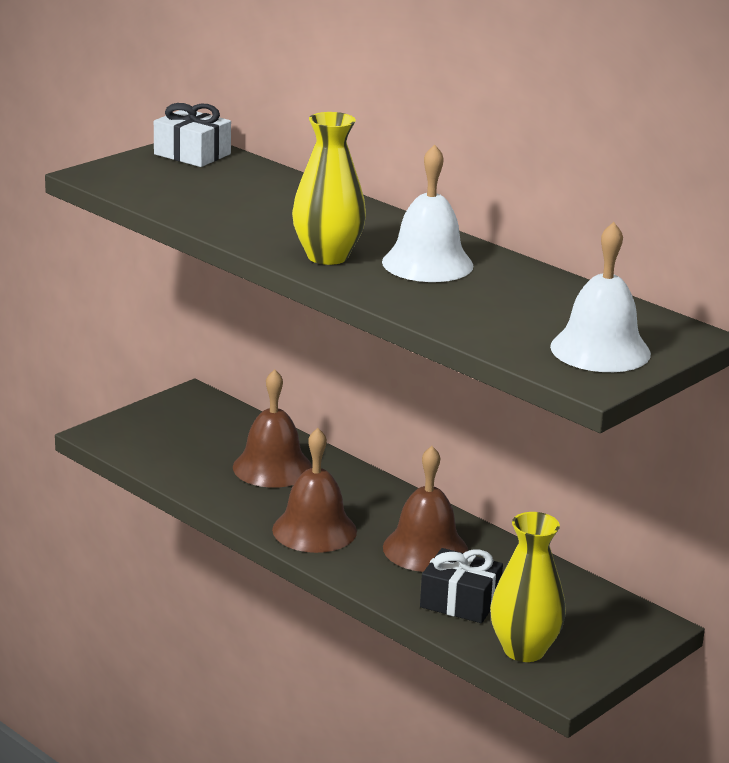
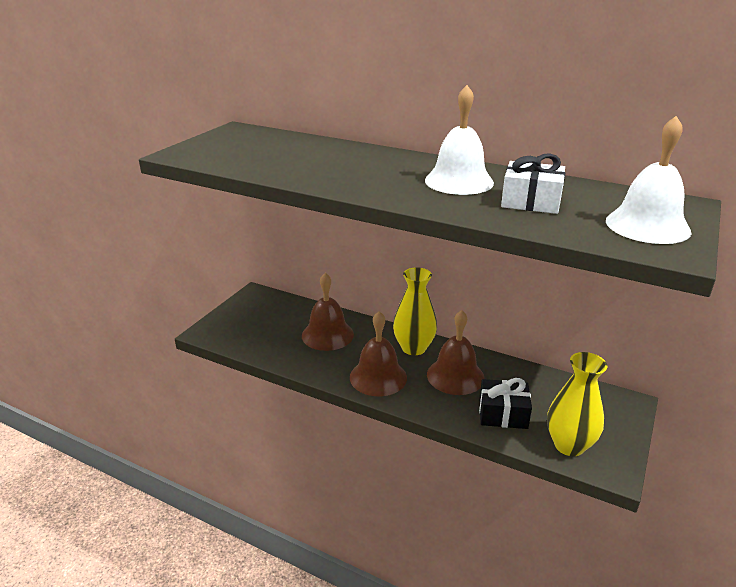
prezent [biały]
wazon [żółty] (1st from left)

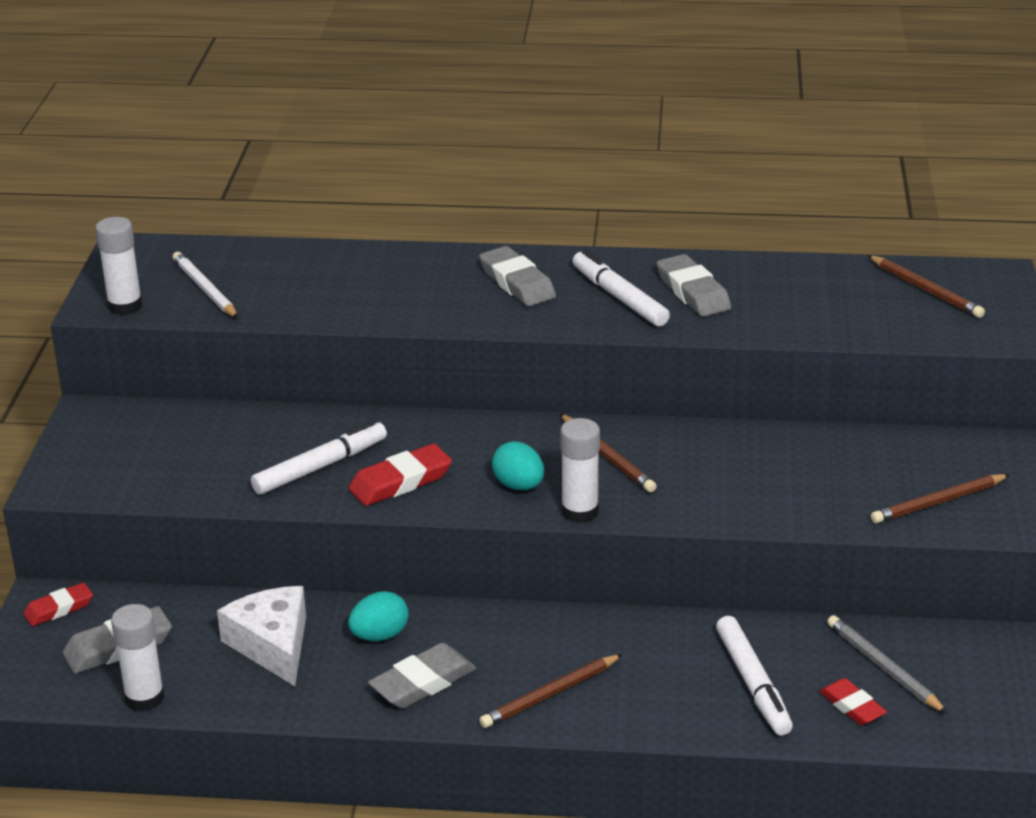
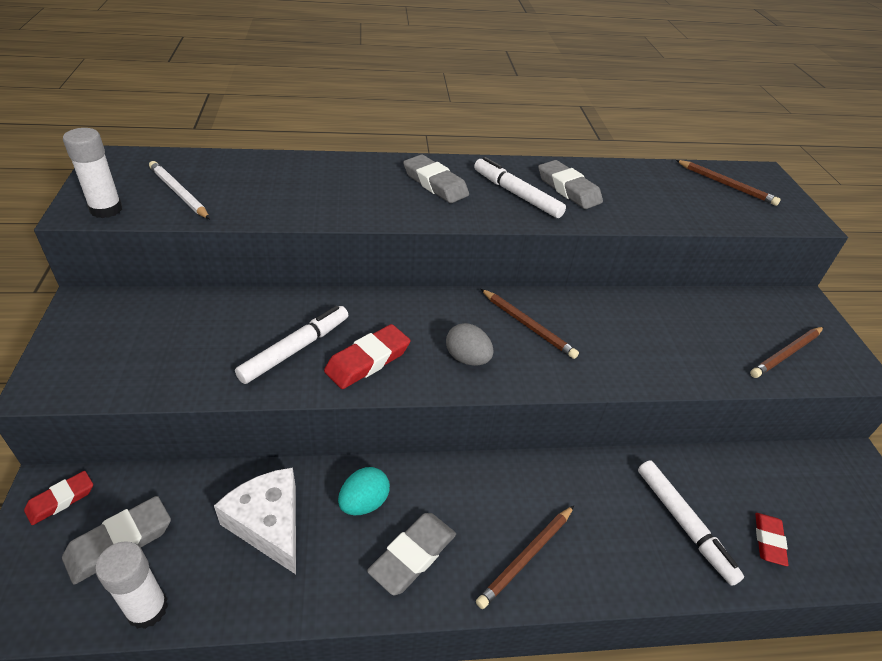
klej w sztyfcie [biały] (3rd from left in the first image)
ołówek [szary]
jajko [szary]
gumka do mazania [czerwony] (3rd from left)

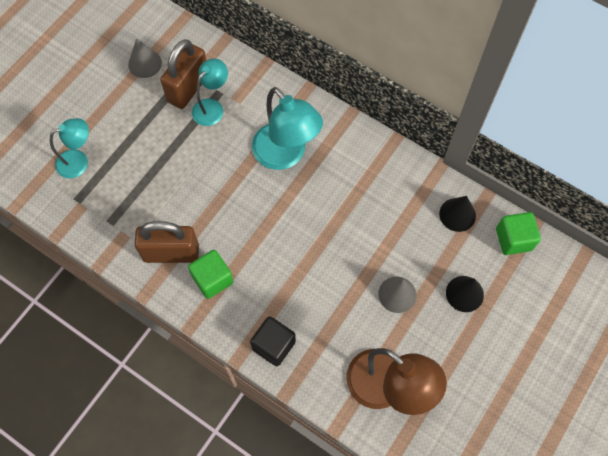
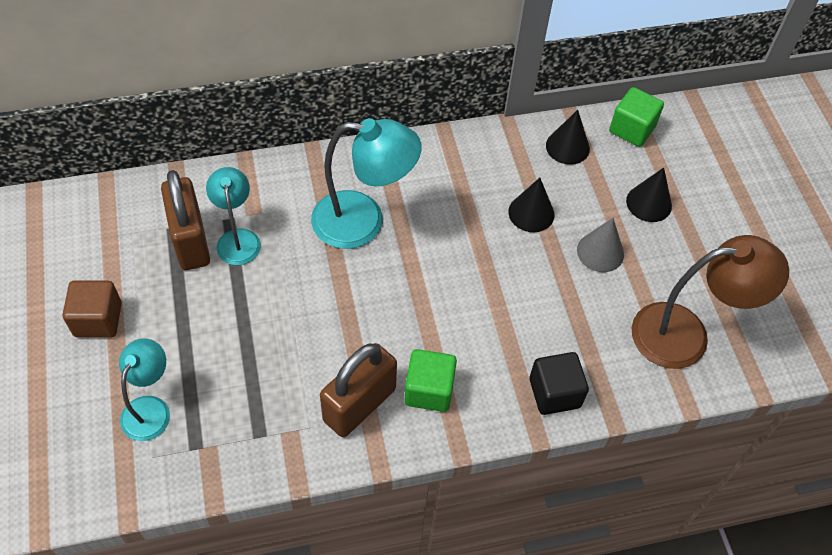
stożek [szary] (1st from left in the first image)
sześcian [brązowy]
stożek [czarny] (1st from left)

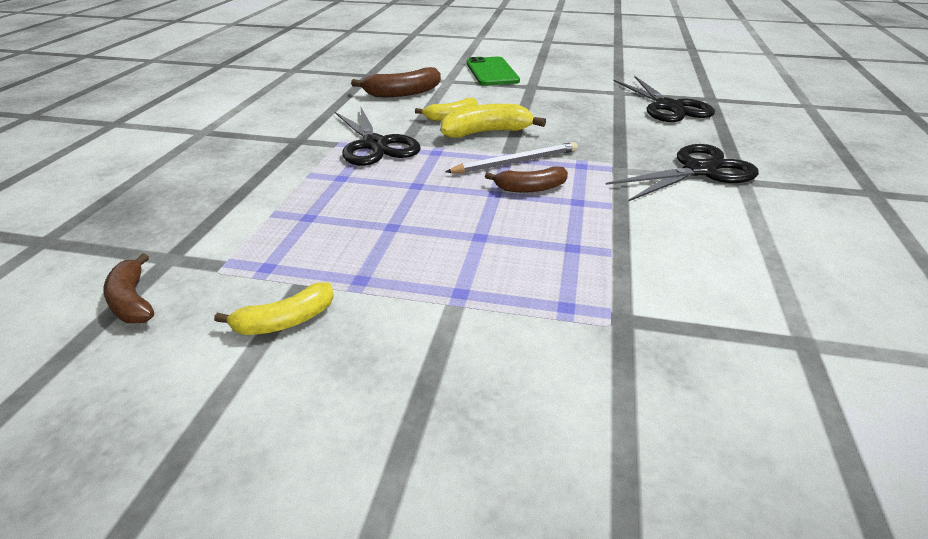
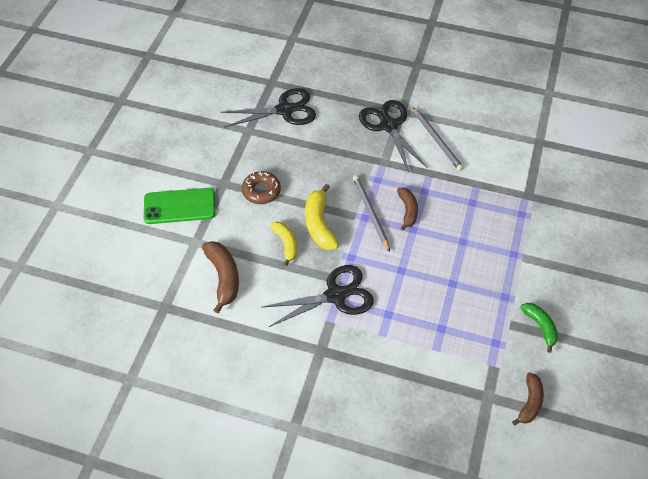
donut [brązowy]
ołówek [szary] (2nd from left)
banan [zielony]
banan [brązowy] (3rd from left)

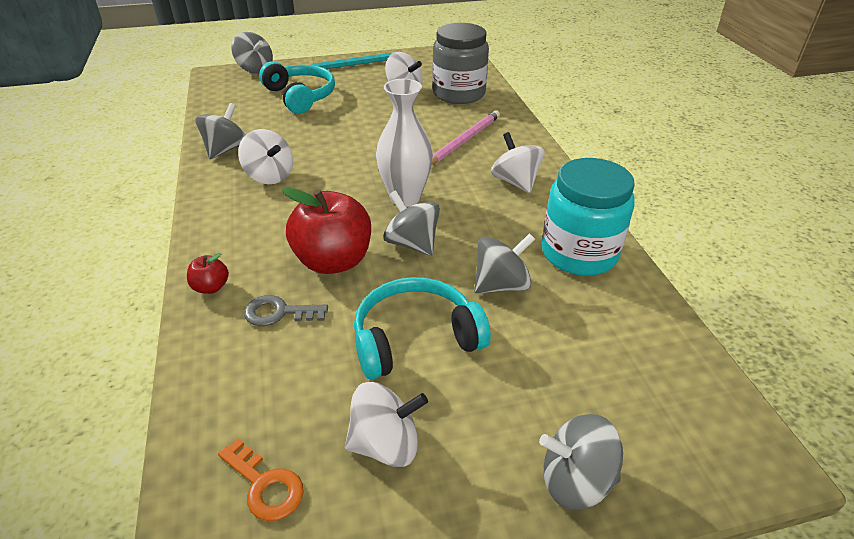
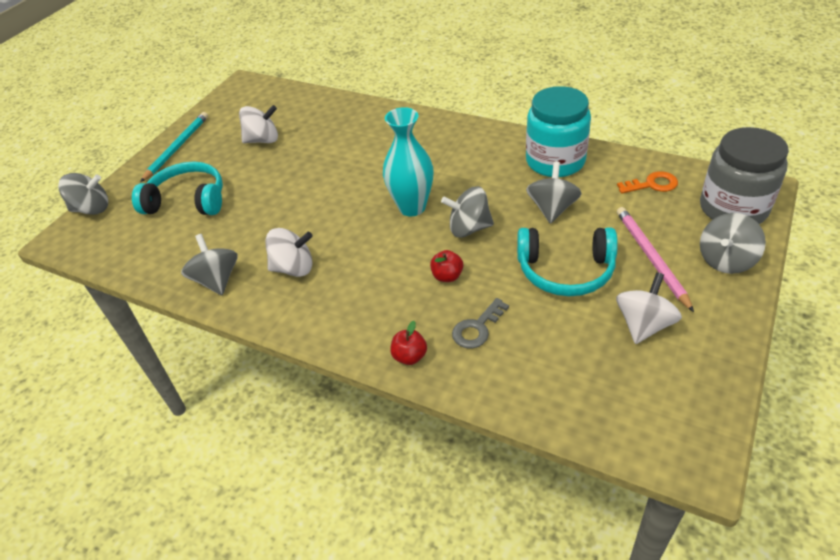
bączek [biały] (4th from left in the first image)
klucz [pomarańczowy]
słoik [szary]
ołówek [różowy]
wazon [turkusowy]
słuchawki [turkusowy] (2nd from left)
jabłko [czerwony] (2nd from left)

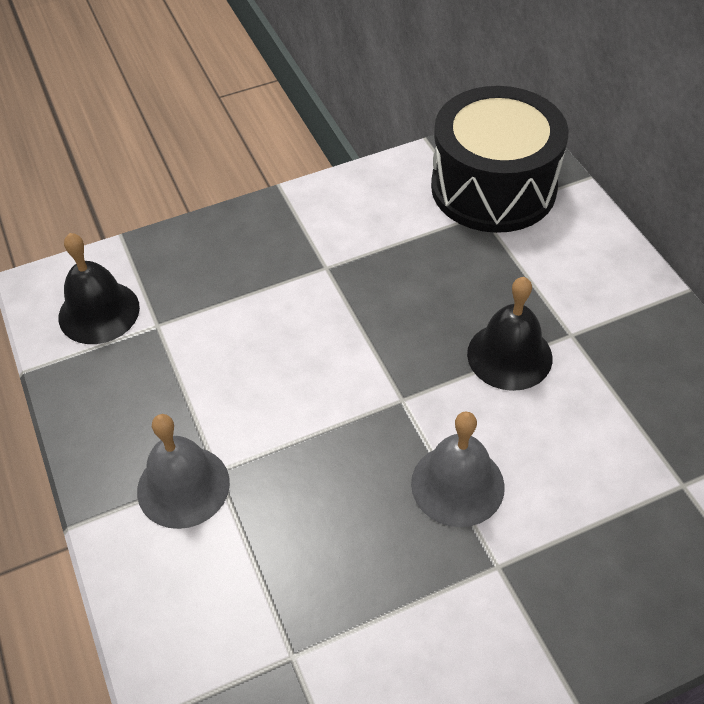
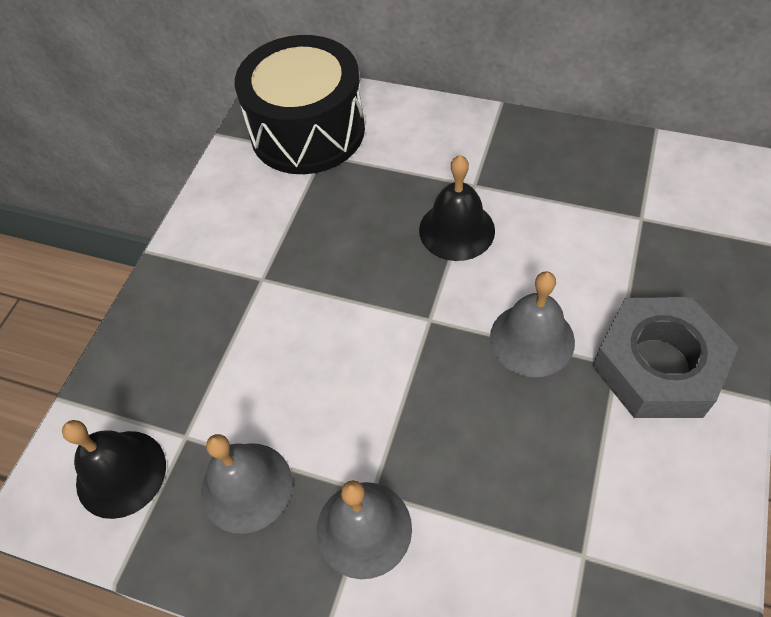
dzwonek [szary] (1st from left)
nakrętka [szary]

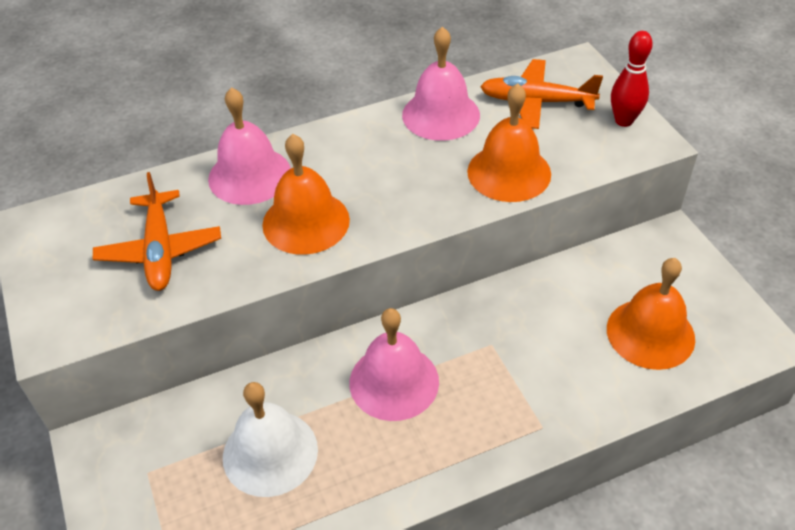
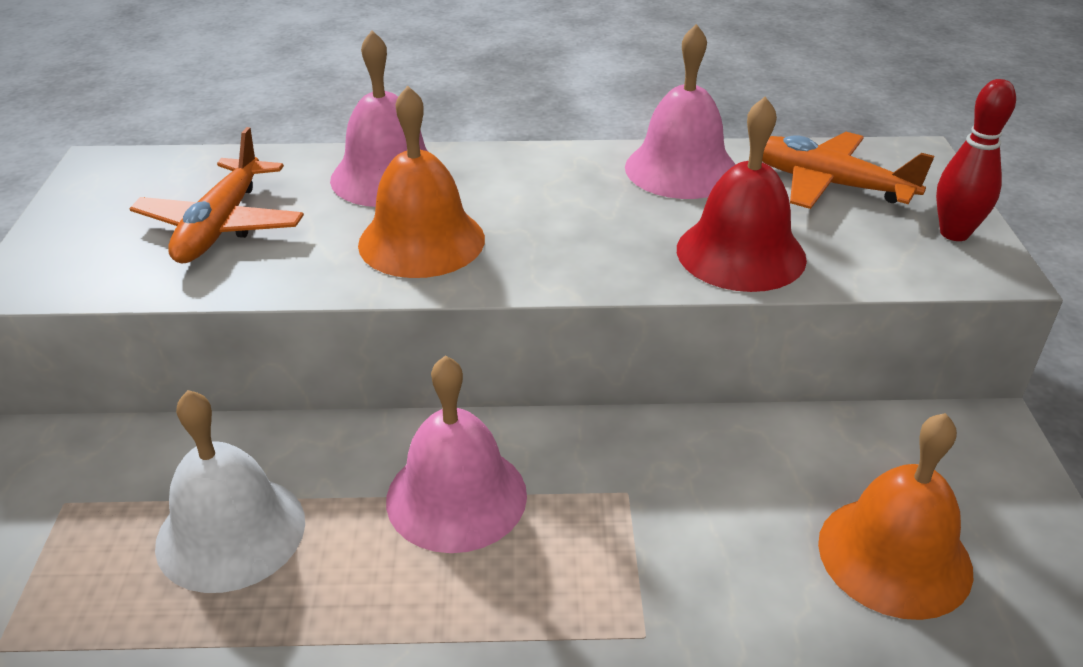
dzwonek [czerwony]

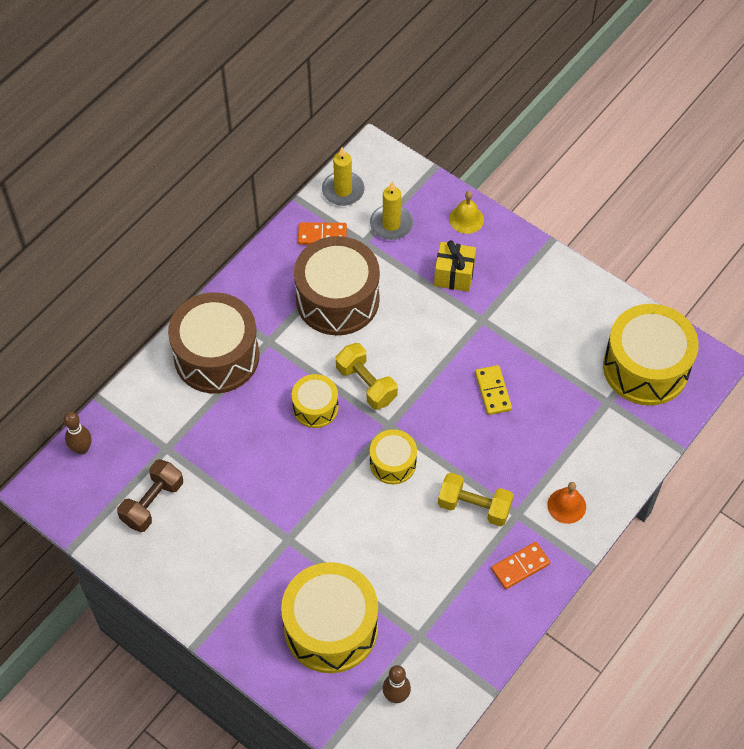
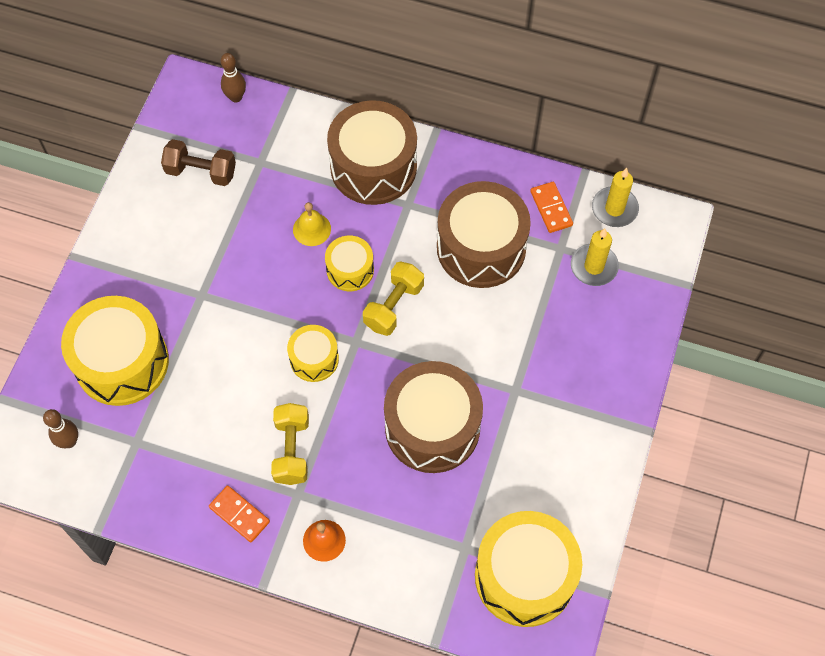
prezent [żółty]
dzwonek [żółty]
bęben [brązowy] (2nd from left)

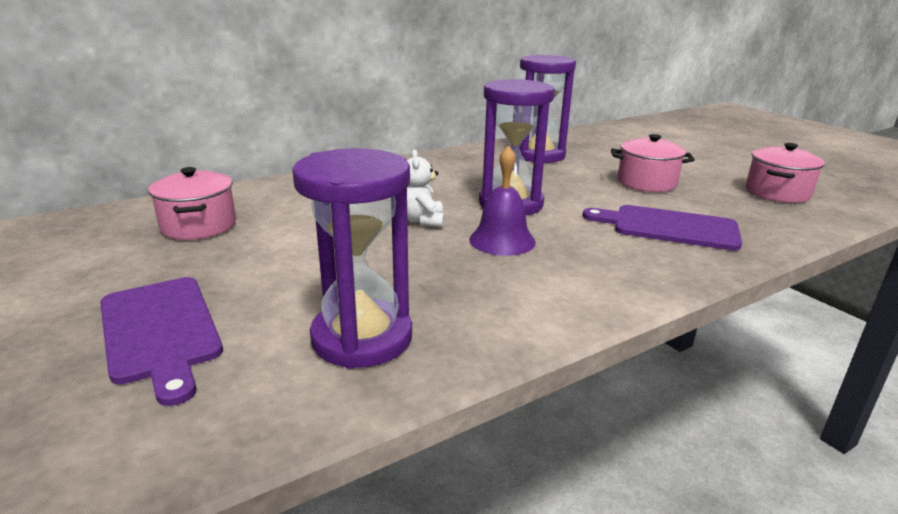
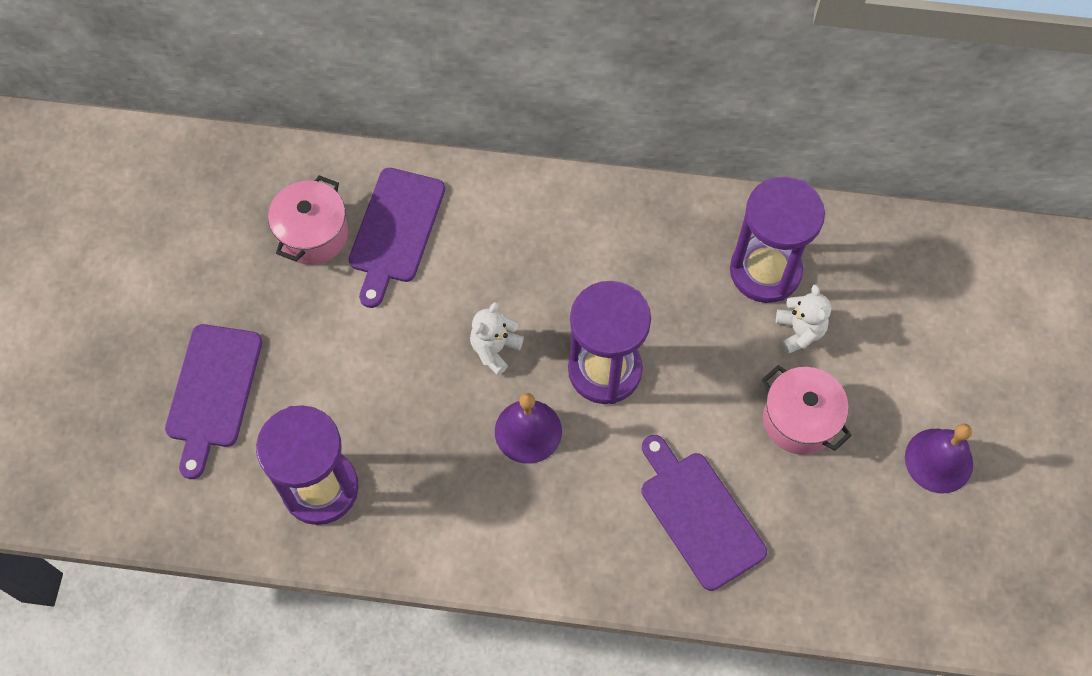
garnek [różowy] (3rd from left in the first image)
deska do krojenia [fioletowy] (2nd from left)
miś [biały] (2nd from left)
dzwonek [fioletowy] (2nd from left)

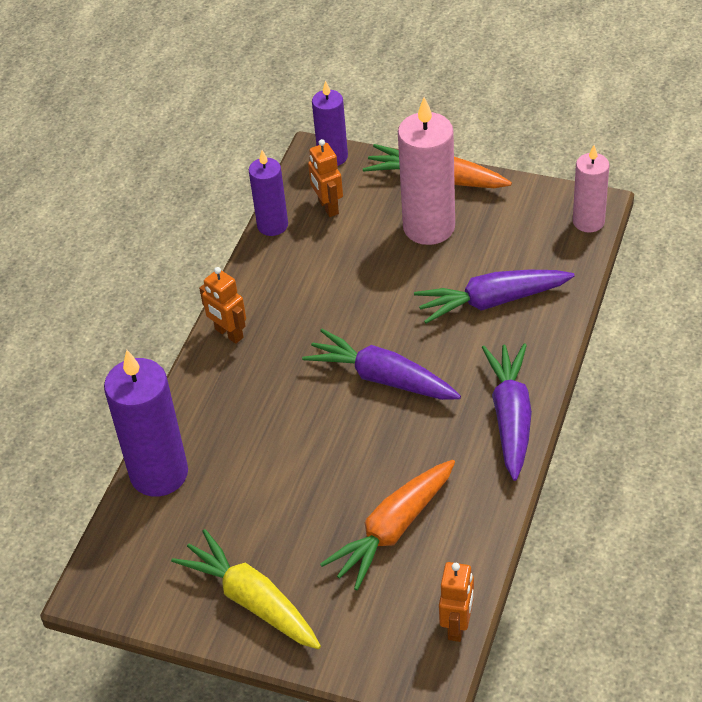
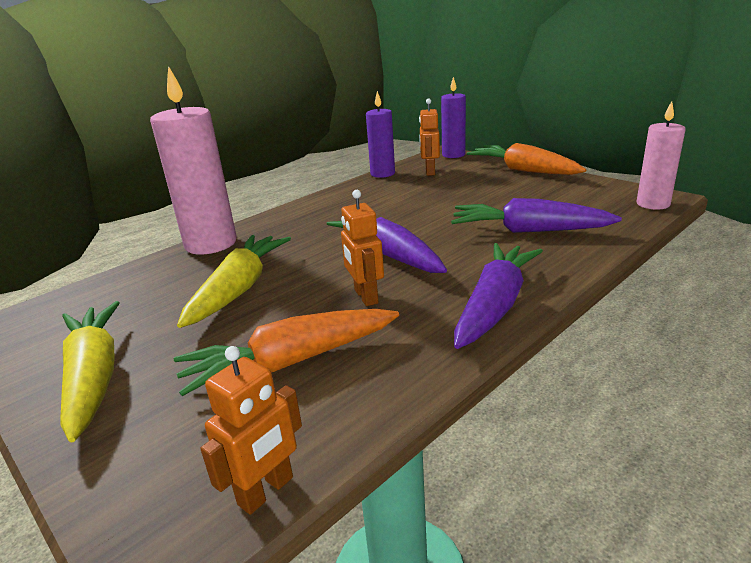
świeca [fioletowy] (1st from left in the first image)
marchewka [żółty] (2nd from left)
robot [pomarańczowy] (2nd from left)
świeca [różowy] (1st from left)

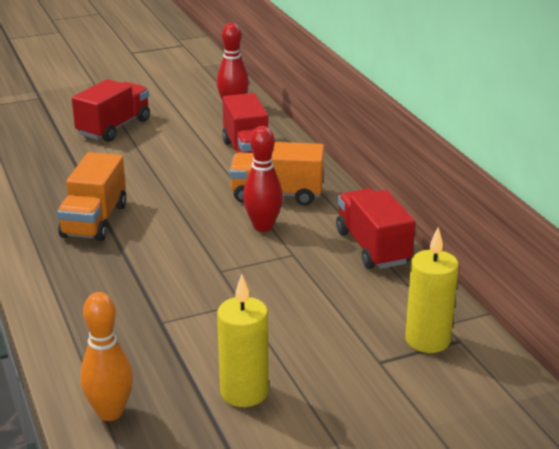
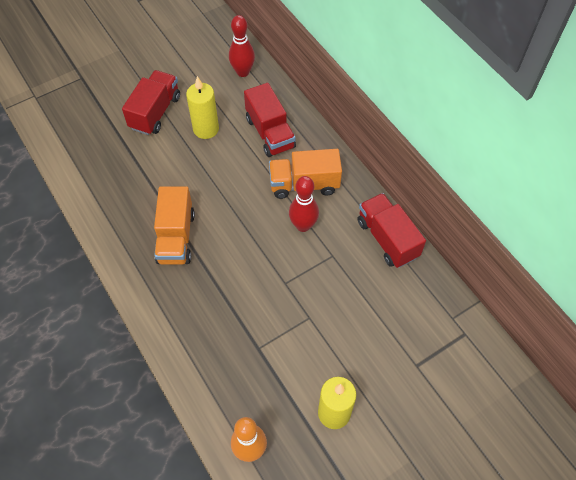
świeca [żółty] (1st from left)

